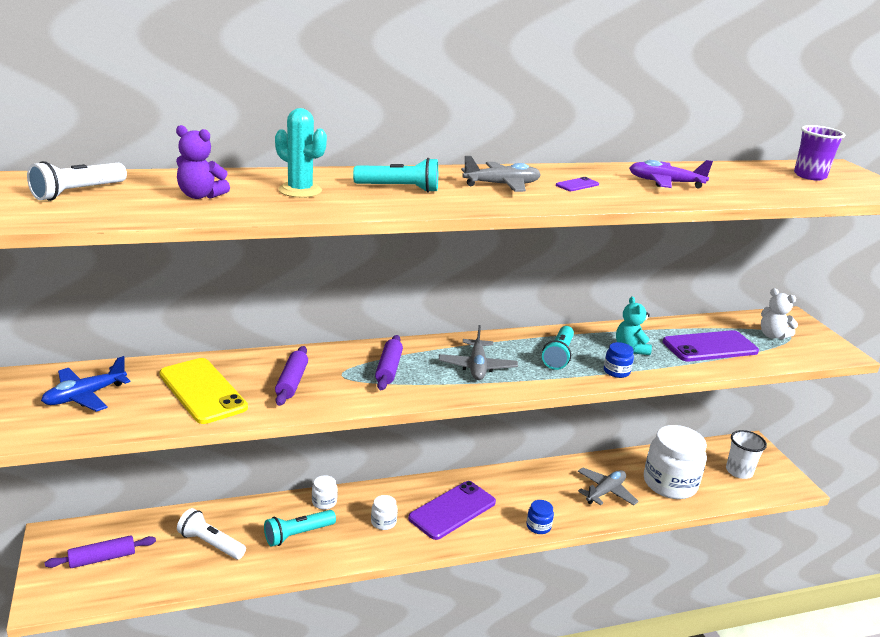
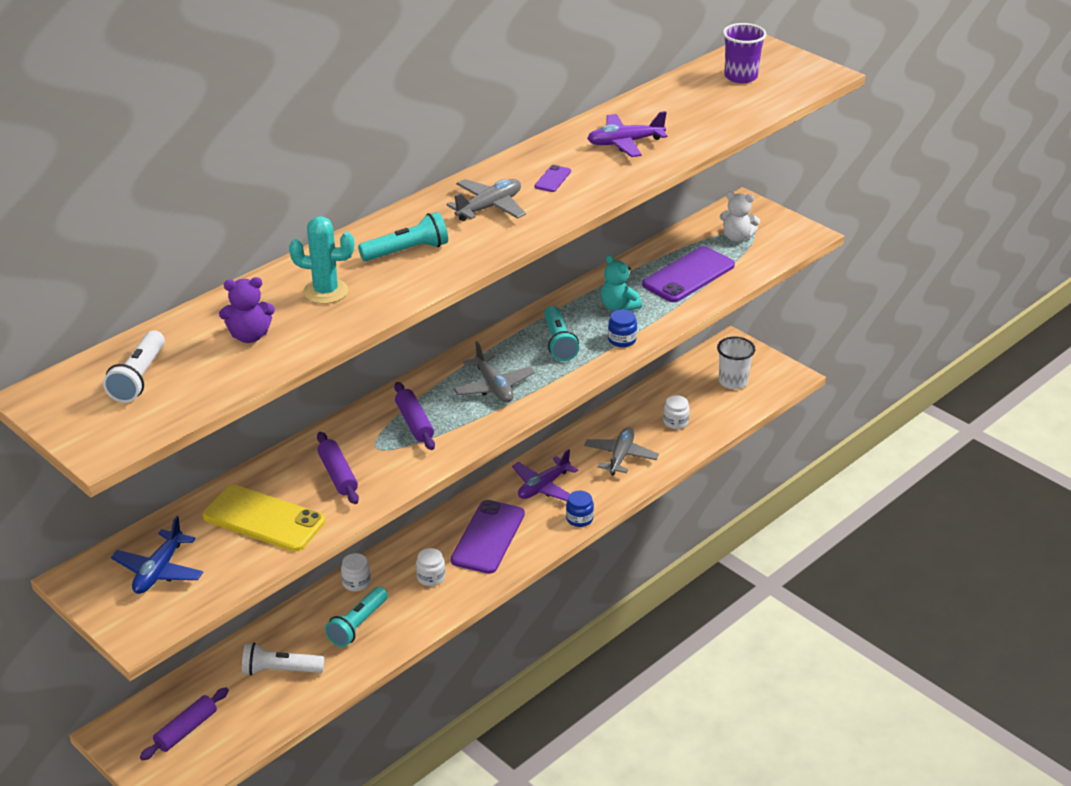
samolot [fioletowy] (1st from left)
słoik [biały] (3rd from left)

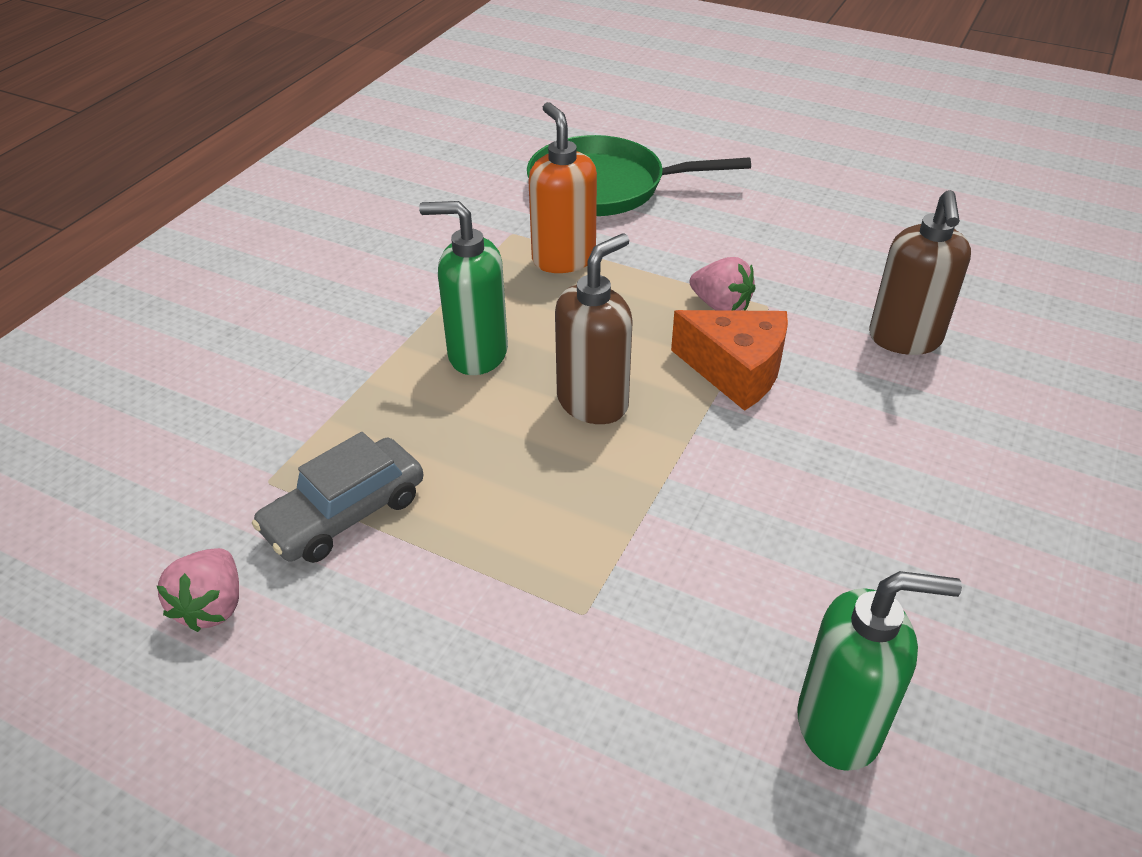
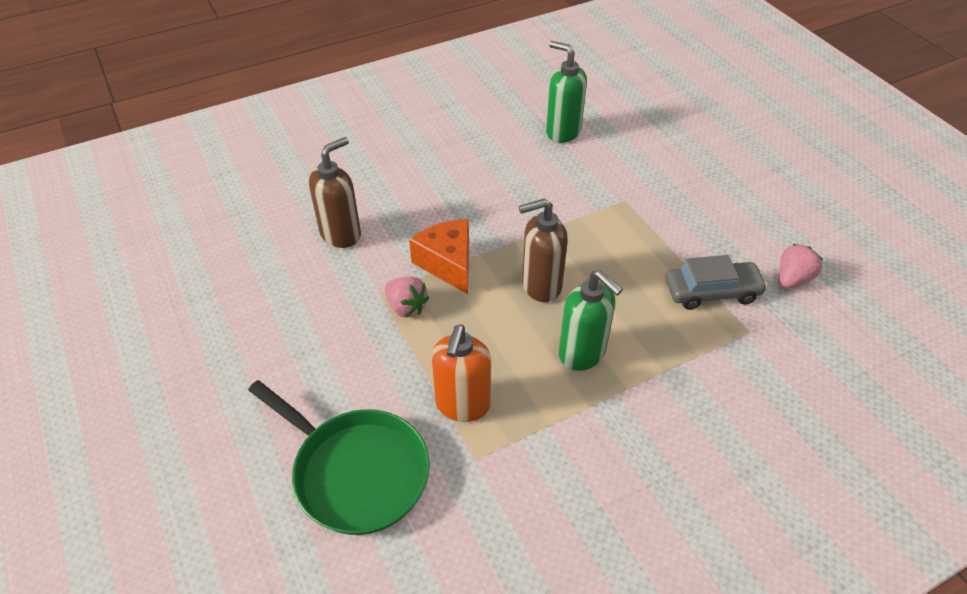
truskawka [różowy] (1st from left)

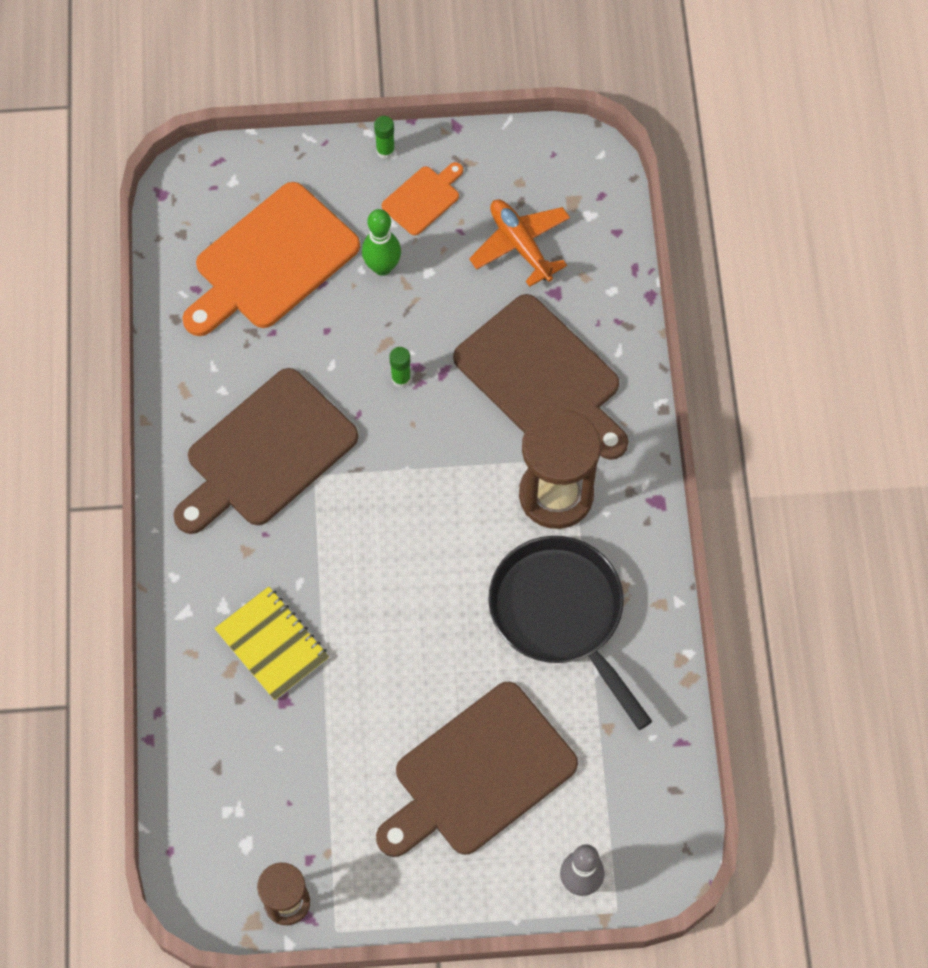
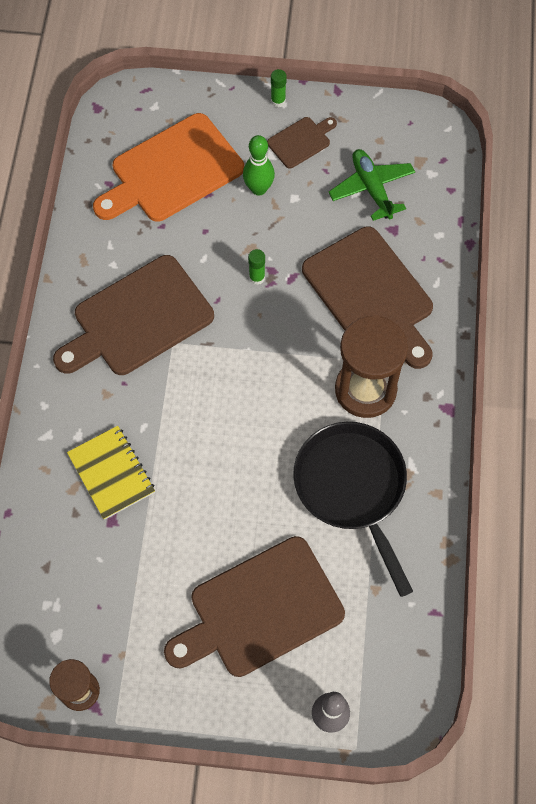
deska do krojenia [brązowy] (3rd from left)
samolot [zielony]

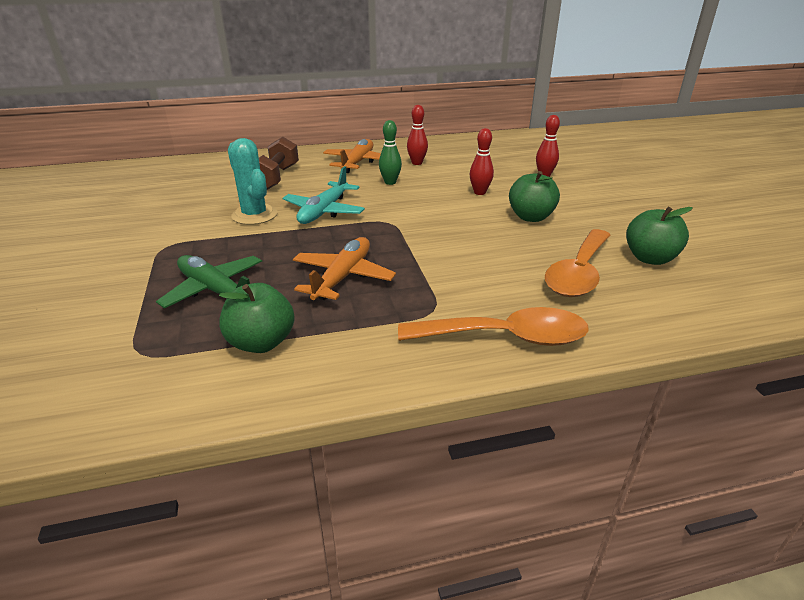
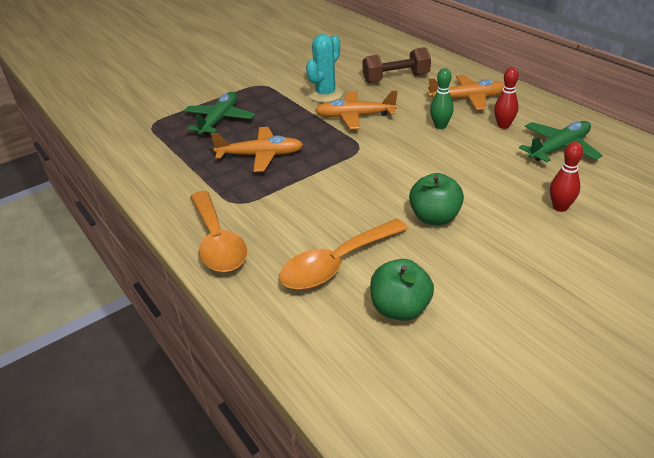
jabłko [zielony] (1st from left in the first image)
kręgiel [czerwony] (2nd from left in the first image)
samolot [zielony] (2nd from left)
samolot [pomarańczowy] (2nd from left)
łyżka [pomarańczowy] (2nd from left)

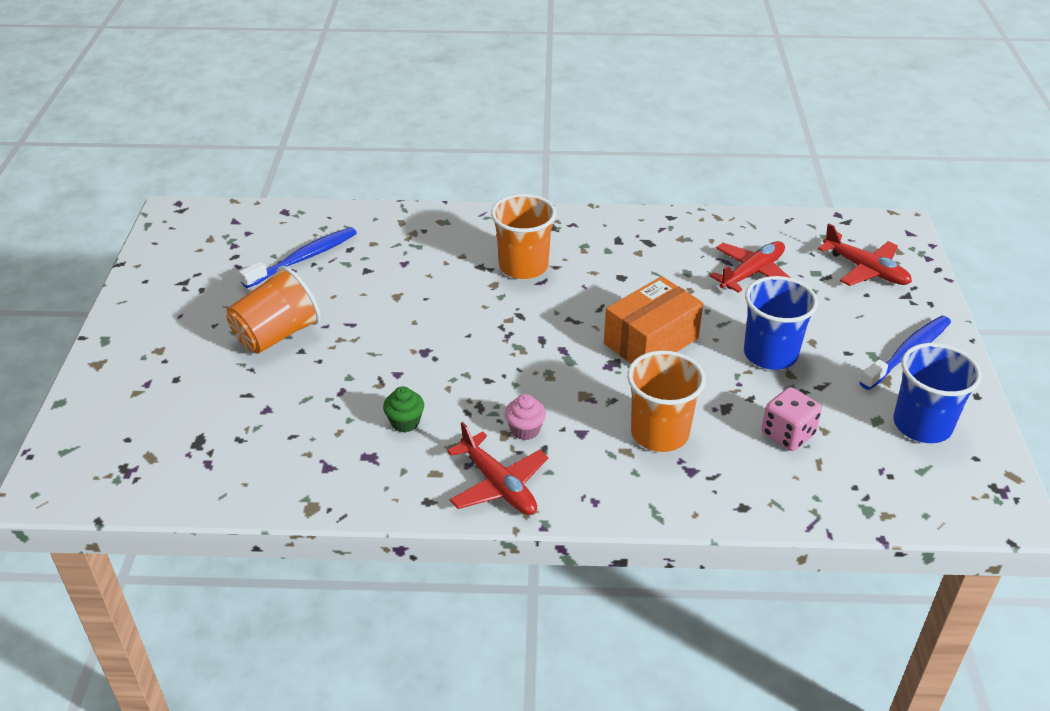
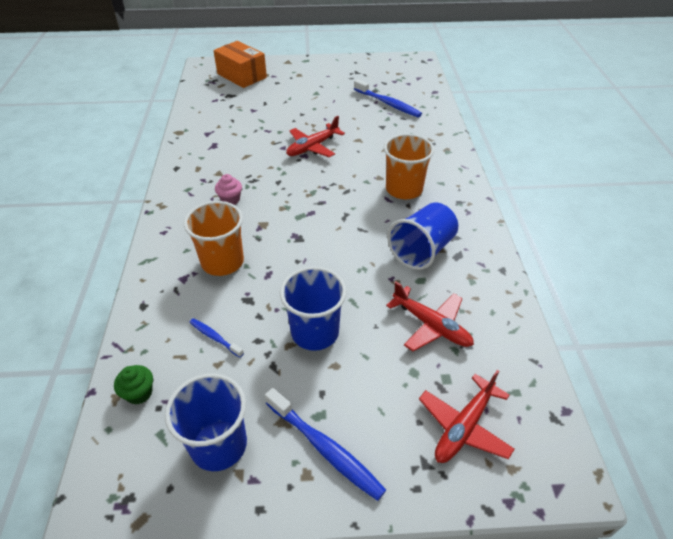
szklanka [pomarańczowy] (1st from left in the first image)
szklanka [niebieski] (3rd from left)
muffinka [zielony]
samolot [czerwony] (1st from left)
pudełko [pomarańczowy]
szczoteczka do zębów [niebieski] (1st from left)

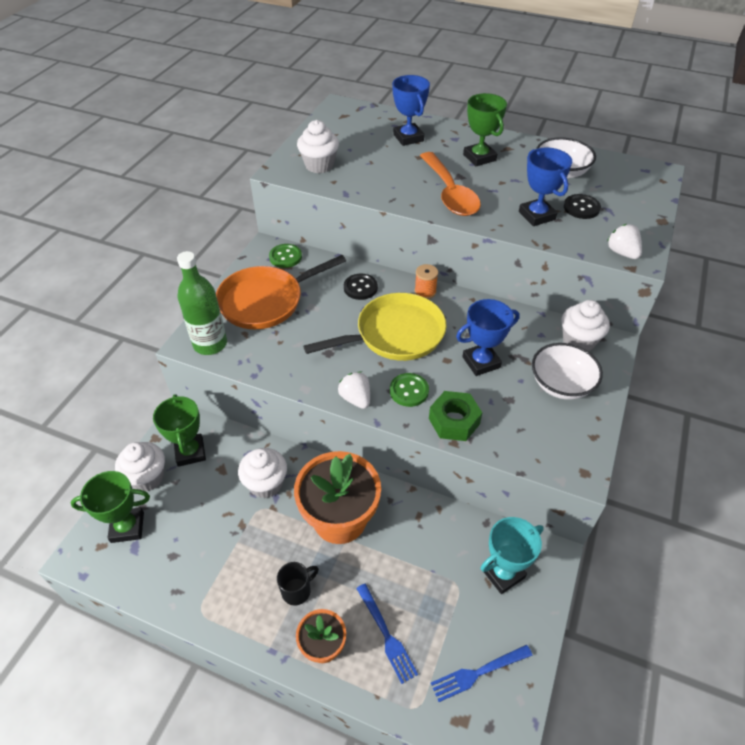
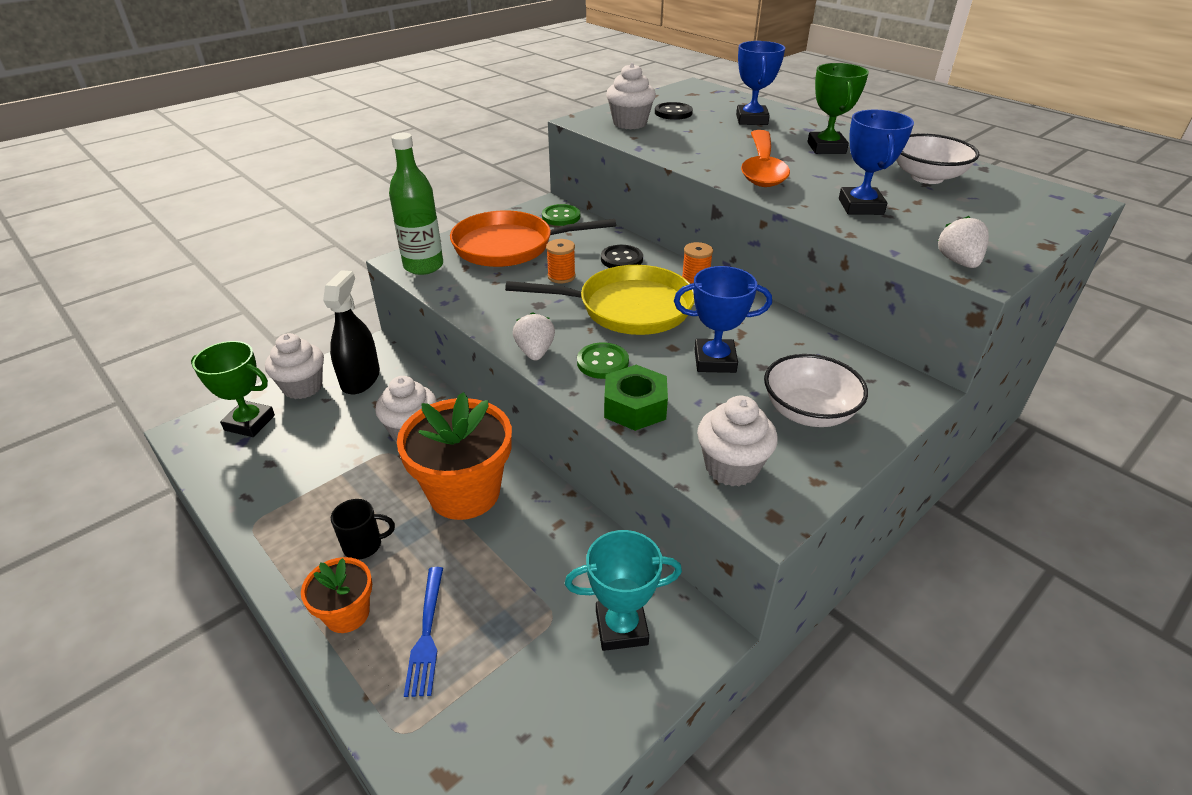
widelec [niebieski] (2nd from left in the first image)
szpulka [pomarańczowy] (1st from left)
muffinka [biały] (4th from left)
guzik [czarny] (2nd from left)
spryskiwacz [czarny]

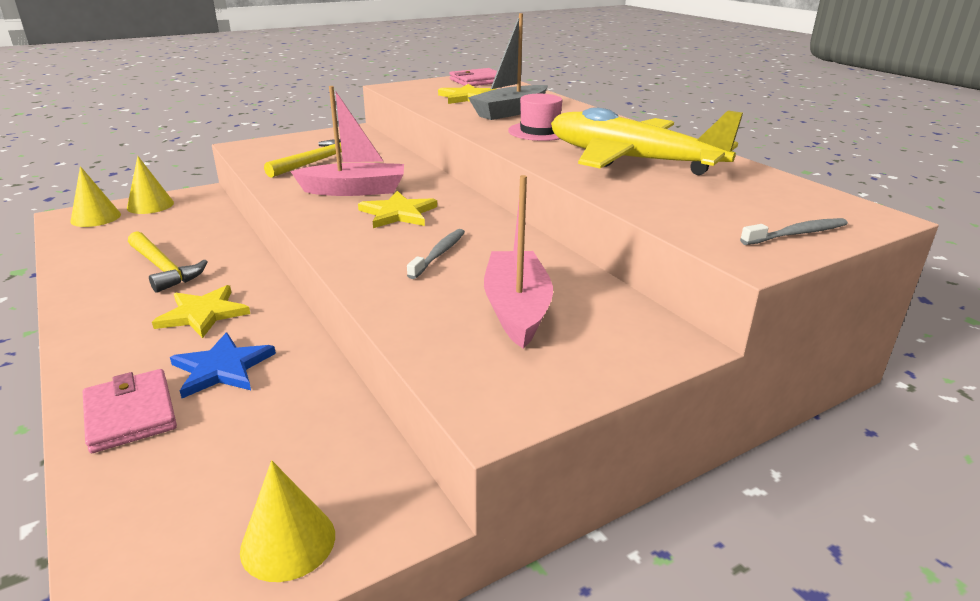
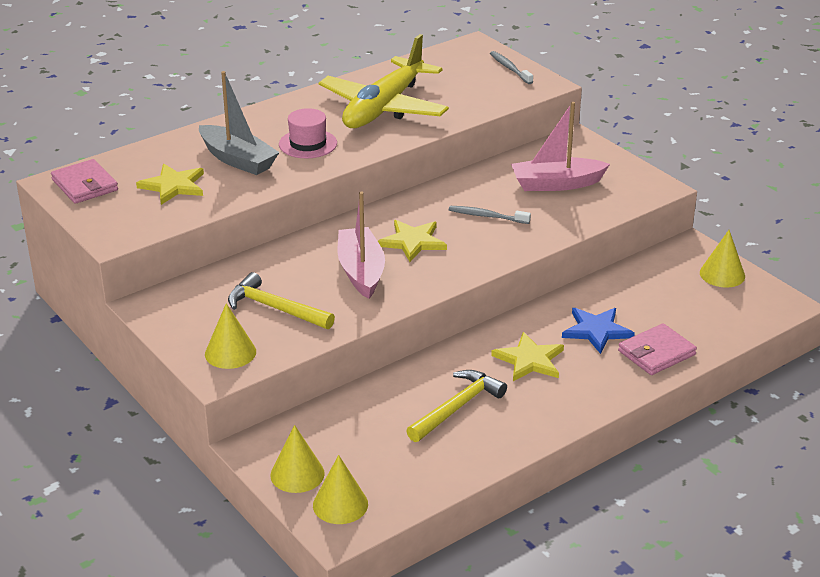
stożek [żółty] (1st from left)

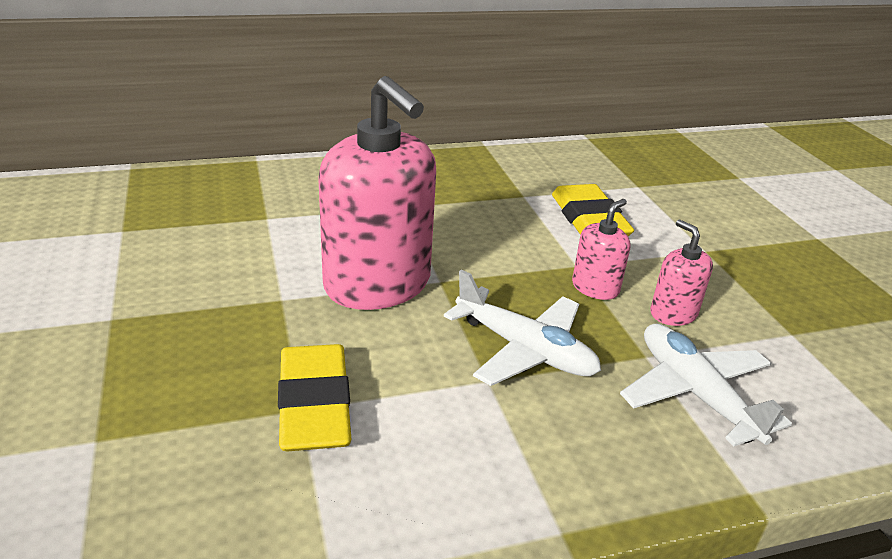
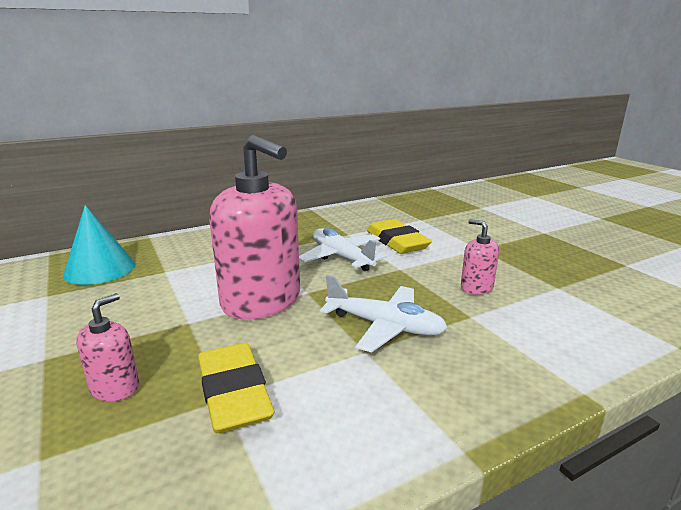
stożek [turkusowy]
dozownik mydła [różowy] (1st from left)
samolot [biały] (1st from left)

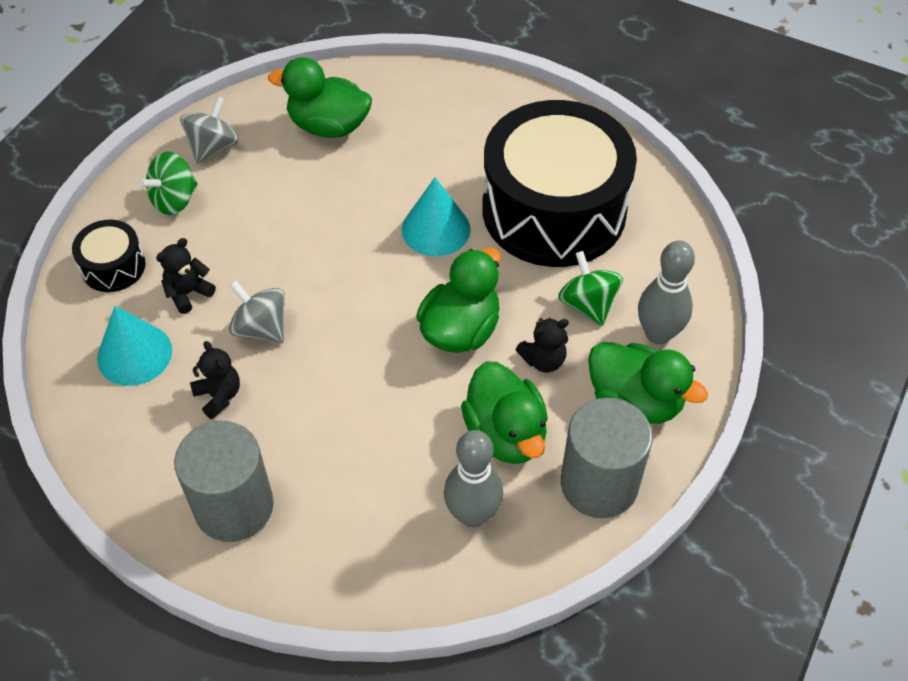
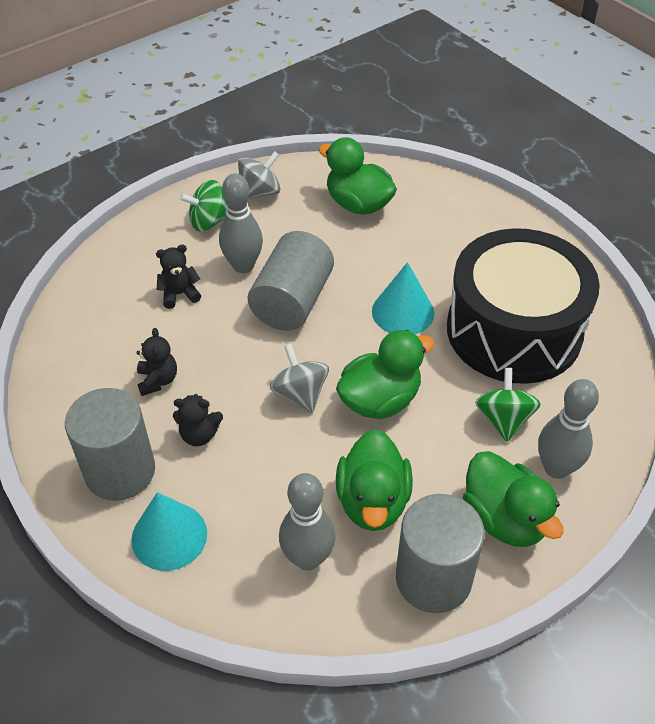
bęben [czarny] (1st from left in the first image)
kręgiel [szary] (1st from left)
walec [szary] (2nd from left)
stożek [turkusowy] (1st from left)
bączek [szary] (2nd from left)
miś [czarny] (3rd from left)

